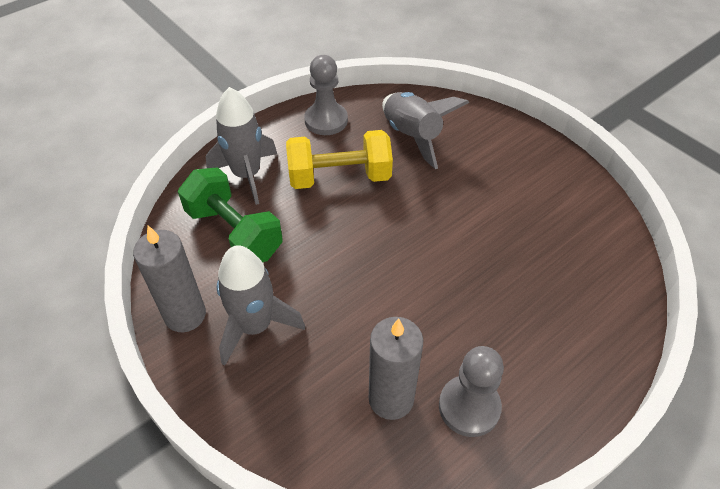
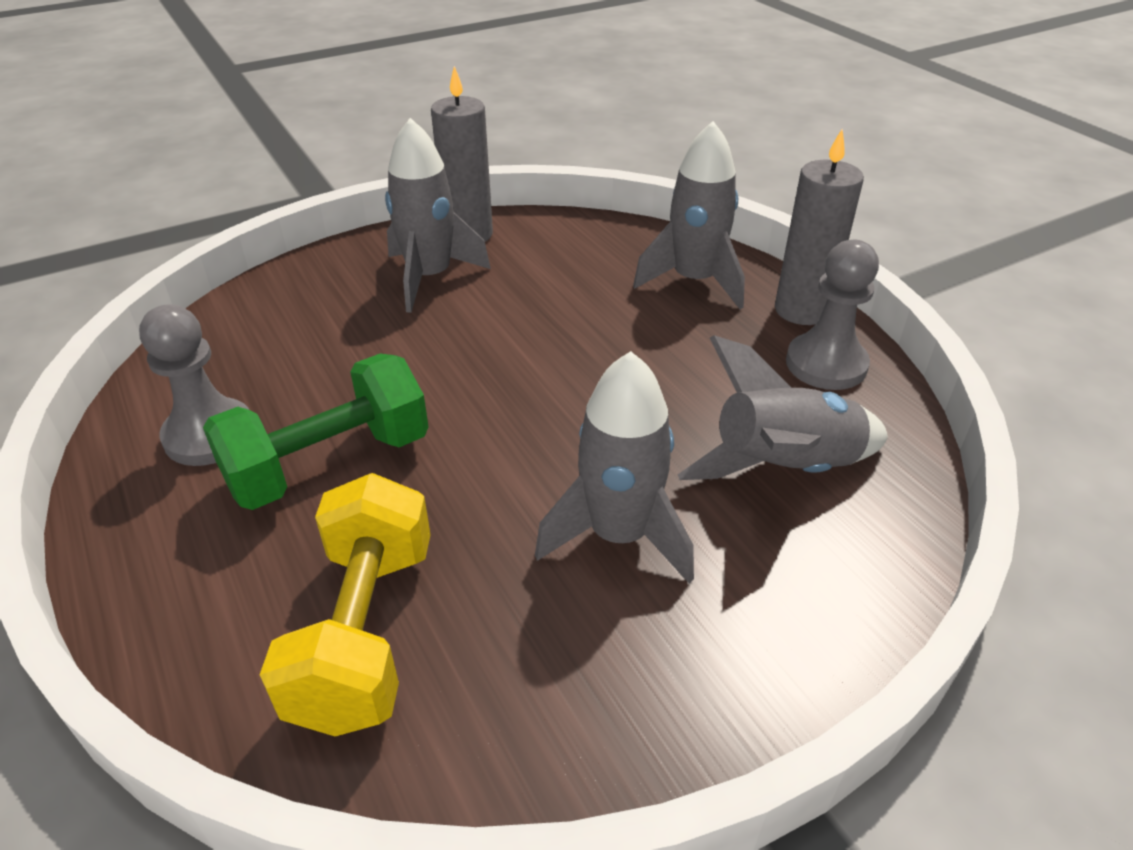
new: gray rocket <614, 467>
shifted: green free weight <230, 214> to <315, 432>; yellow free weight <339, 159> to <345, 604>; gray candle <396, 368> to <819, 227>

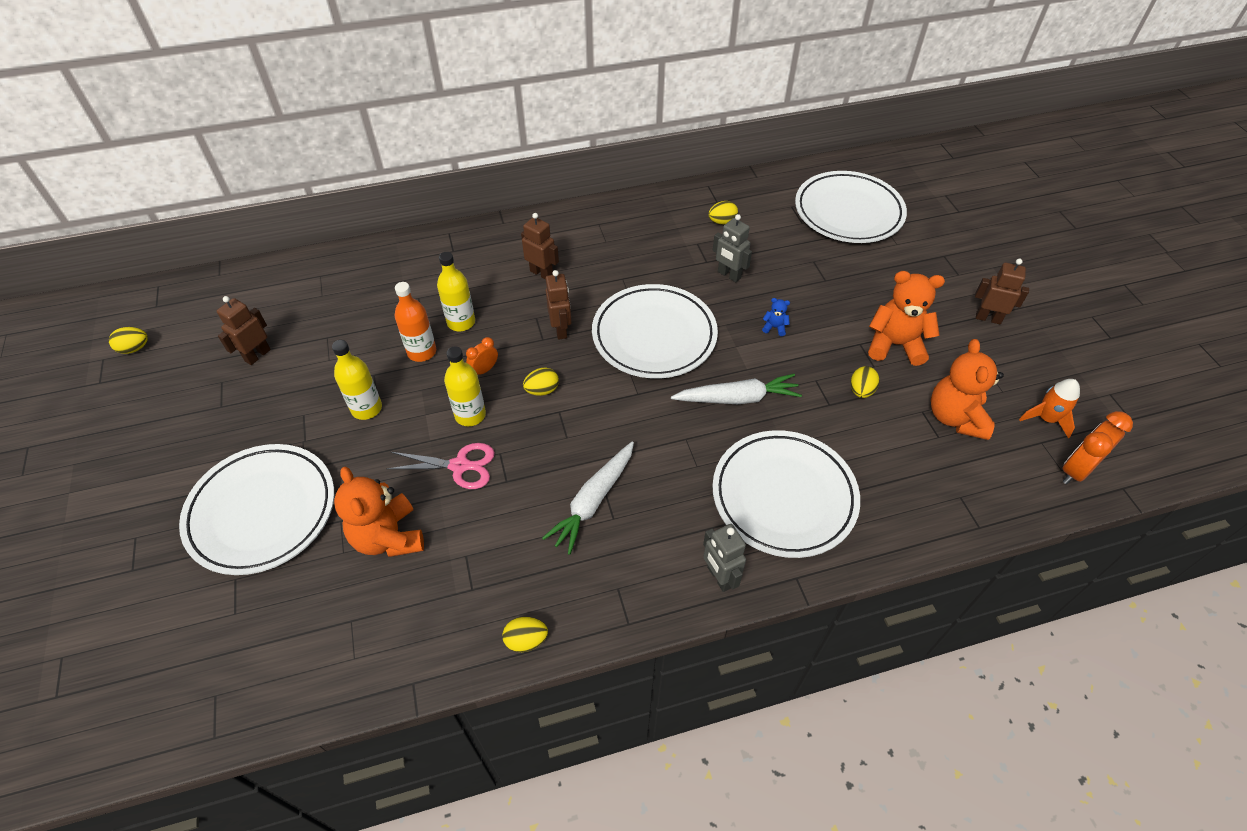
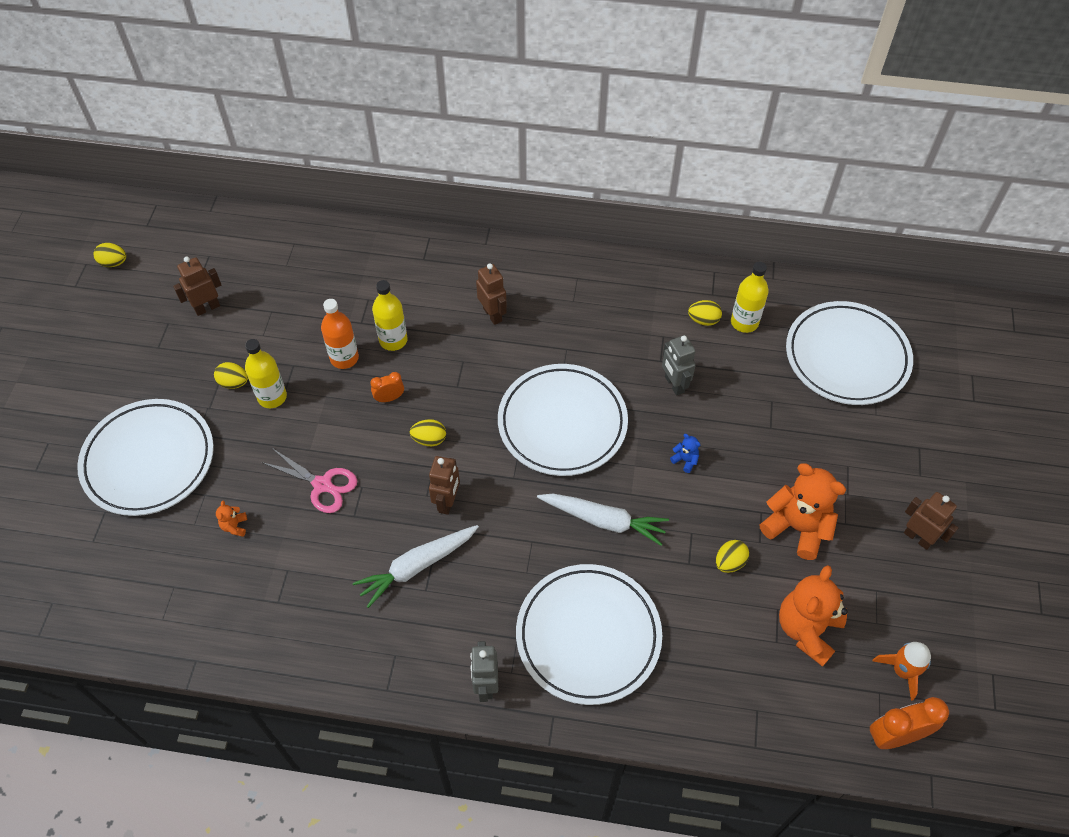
shifted: yellow toy egg <525, 634> to <231, 375>; russet toy robot <559, 305> to <444, 485>; yellow flask <465, 386> to <750, 297>
scaled: orange teddy <379, 512> = <231, 518> x0.42

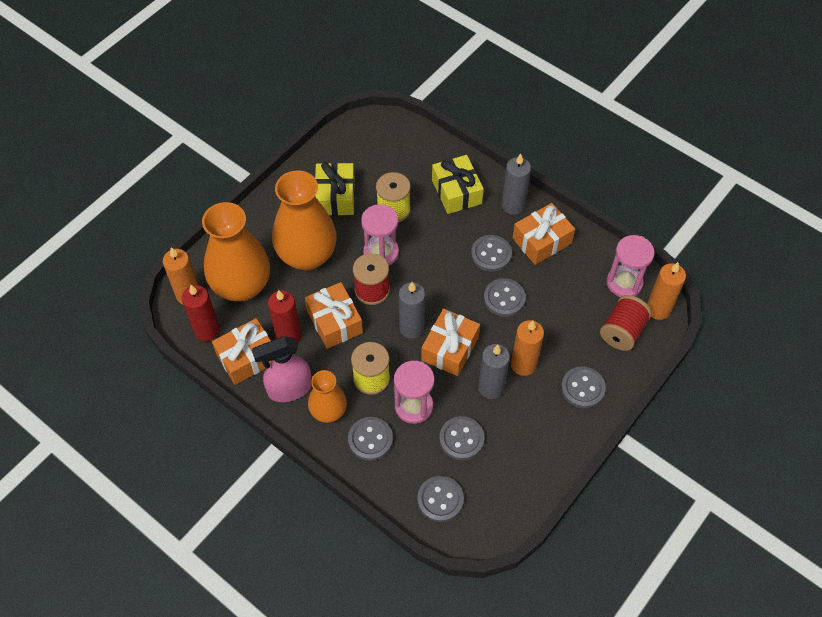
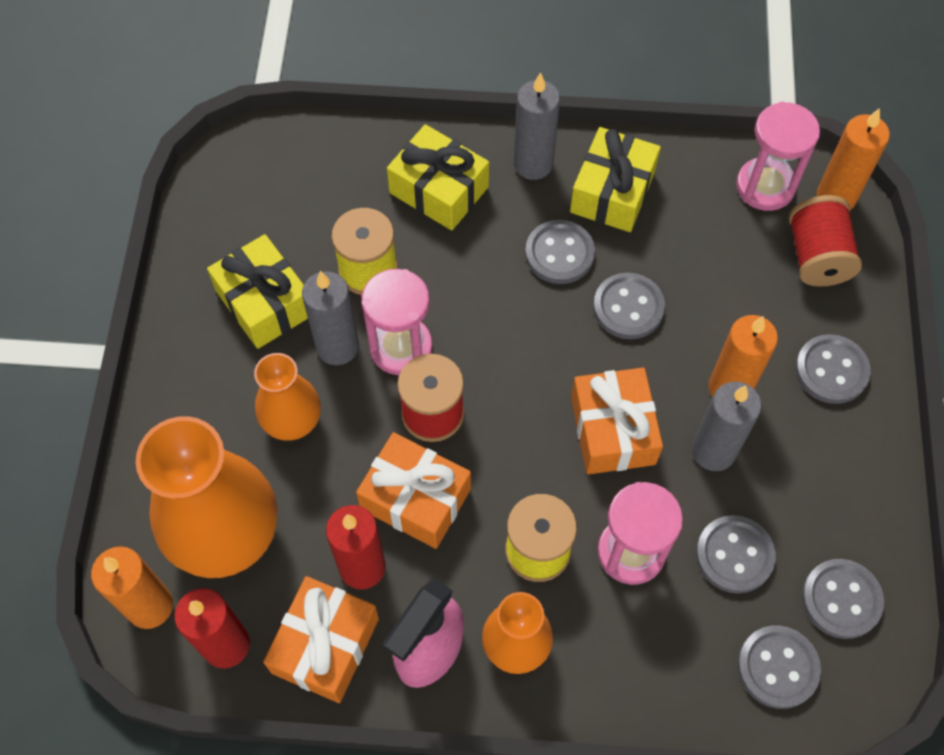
shifted: gray candle <412, 310> to <330, 318>; gray shirt button <370, 439> to <843, 599>
repainted: orange present <544, 234> to yellow present <615, 179>
scaled: orange vase <304, 220> = <287, 397> x0.56

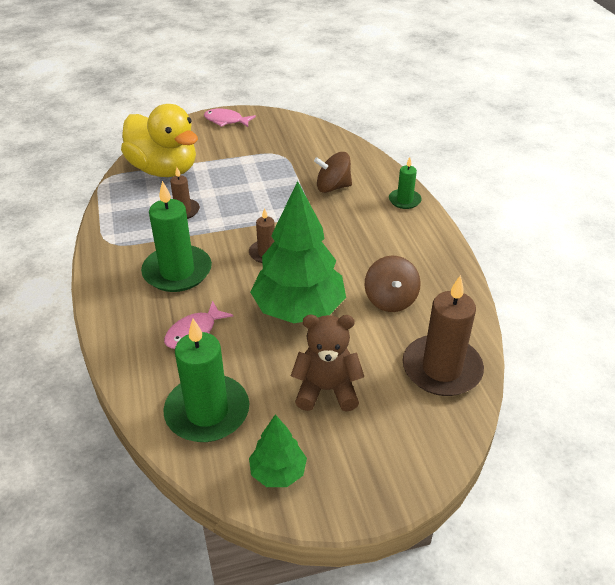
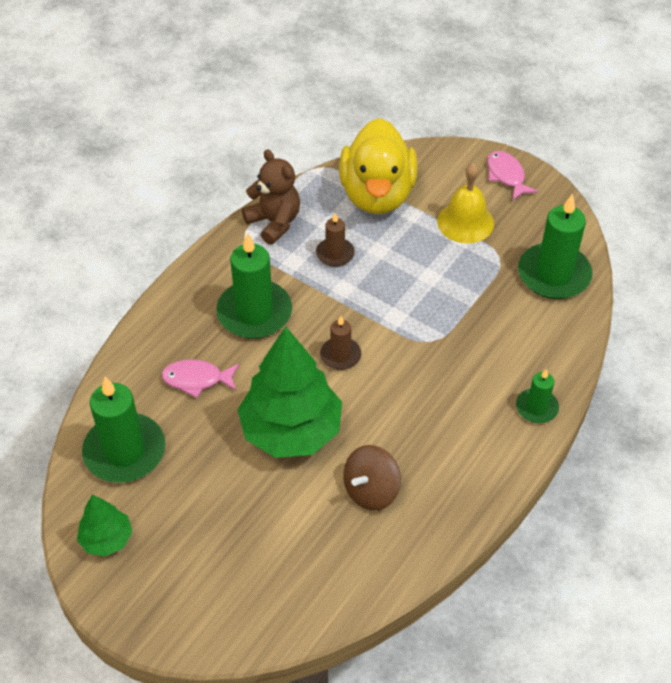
gone: russet toy top <333, 172>; russet candle <443, 335>
new: yellow bell <465, 203>; green candle <555, 246>
shifted: russet teddy <327, 363> to <271, 197>

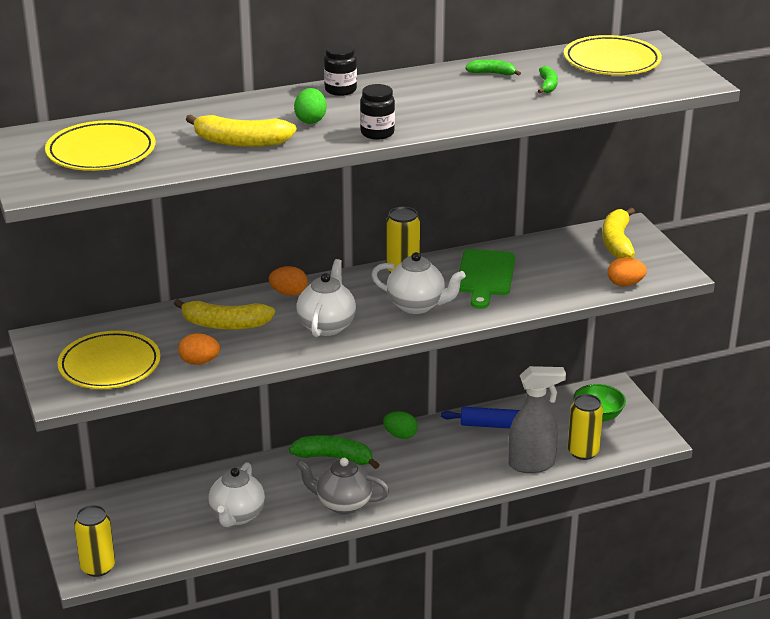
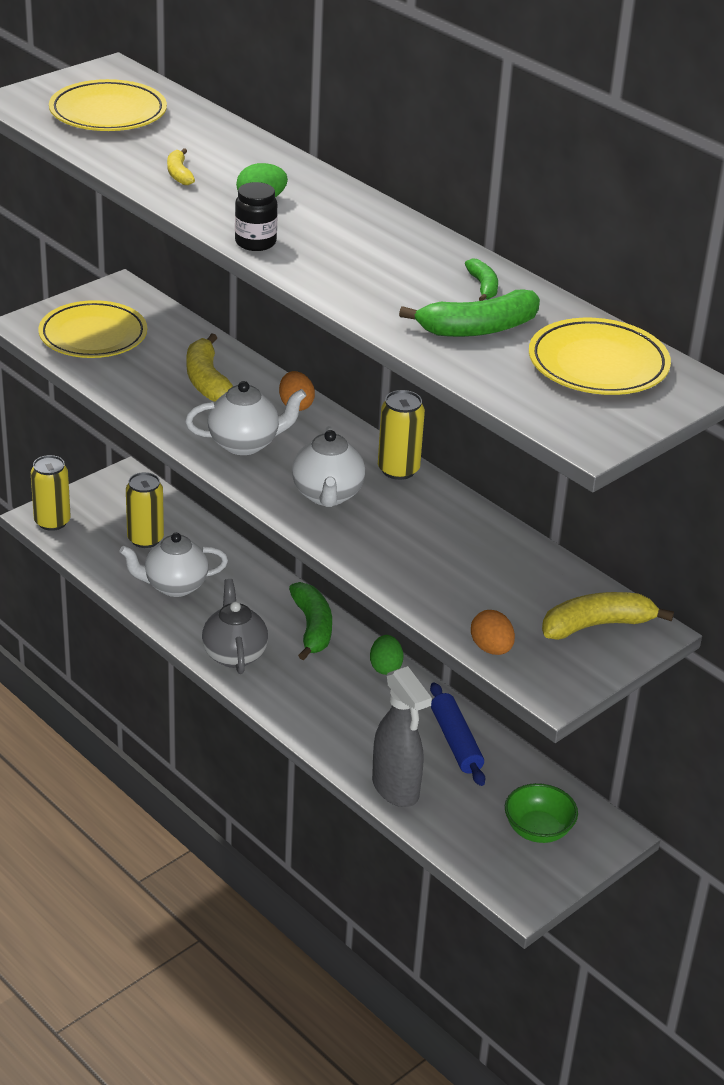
gone: orange toy egg <199, 349>; ebony jam jar <340, 69>; green bread board <487, 279>
shifted: yellow can <585, 427> to <145, 510>
scaled: yellow banana <241, 130> = <181, 166> x0.53; green banana <548, 79> = <469, 313> x1.87

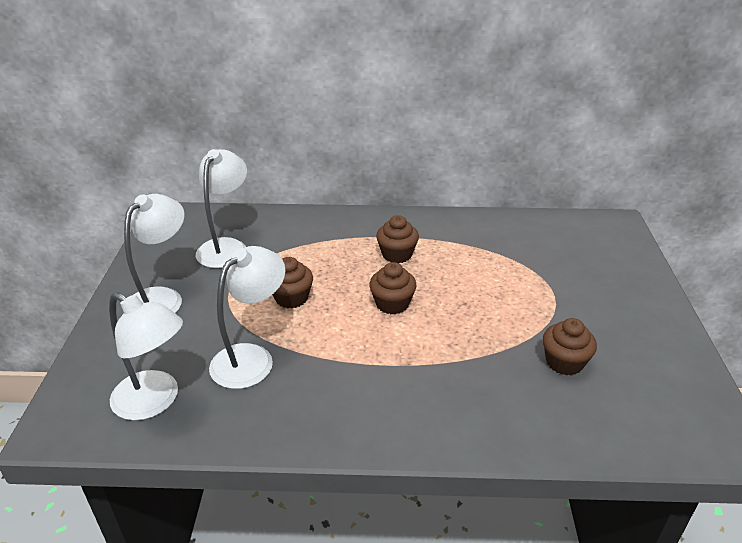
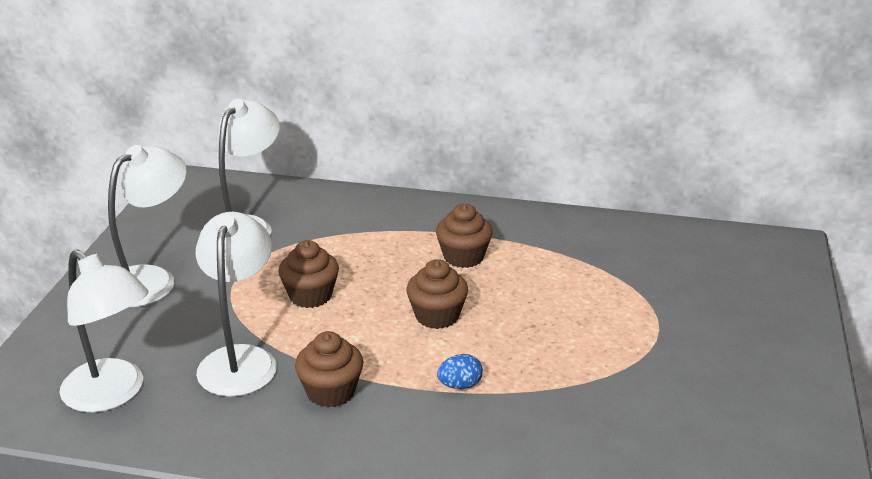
new: cobalt toy egg <460, 371>
shifted: russet muffin <570, 347> to <329, 369>
rotated: pure white desk lamp <247, 317> = <236, 304> 45 degrees counterclockwise

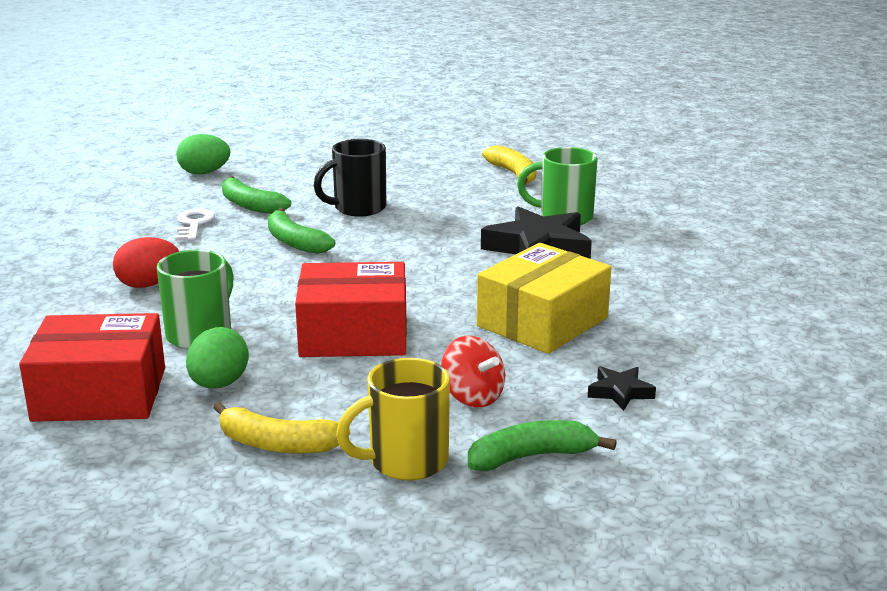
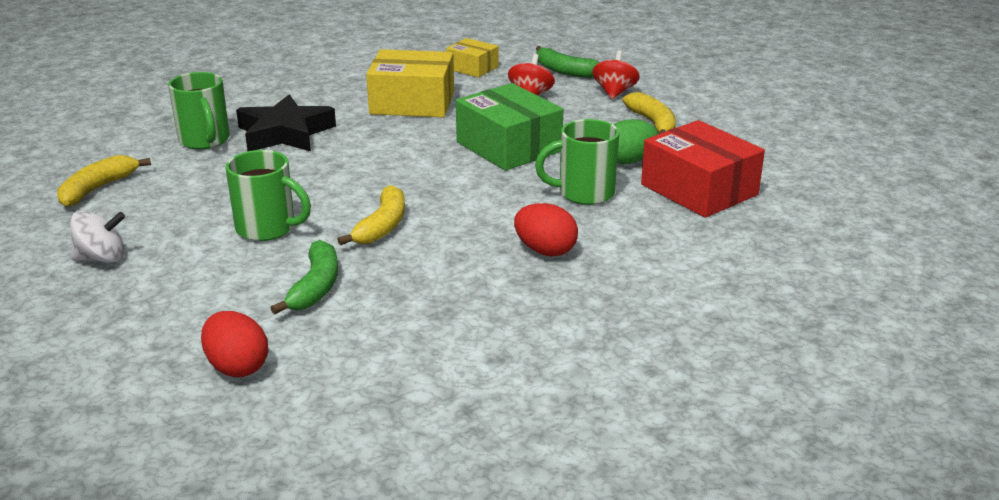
gone: pure white key <195, 224>
new: pure white toy top <97, 236>
swapped: ebony star shape <622, 388> to yellow parcel <472, 58>; yellow tea mug <393, 419> to scarlet toy top <616, 75>
repainted: green toy egg <203, 154> to scarlet toy egg <234, 344>; ebony tea mug <350, 178> to green tea mug <268, 195>; green banana <301, 231> to yellow banana <371, 215>; scarlet parcel <351, 309> to green parcel <509, 127>

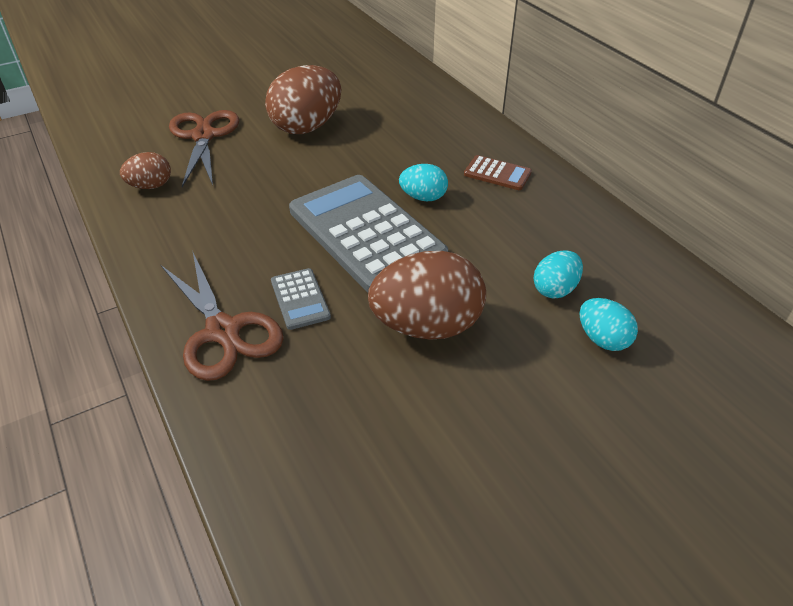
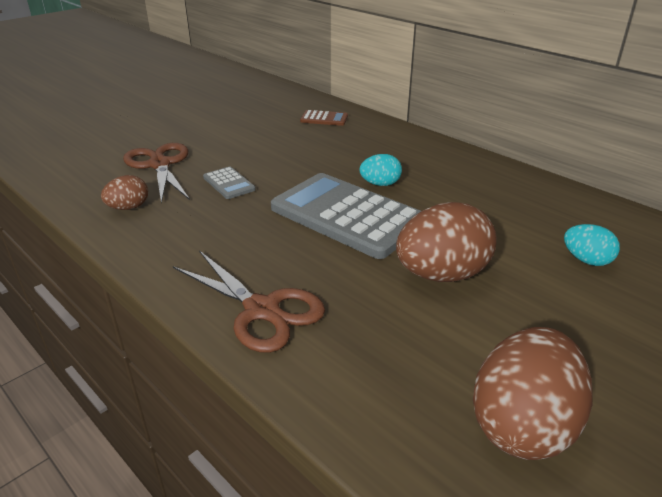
gone: turquoise toy egg <558, 274>
shifted: gray adding machine <301, 299> to <229, 183>; russet adding machine <498, 172> to <324, 118>; russet toy egg <303, 99> to <533, 393>

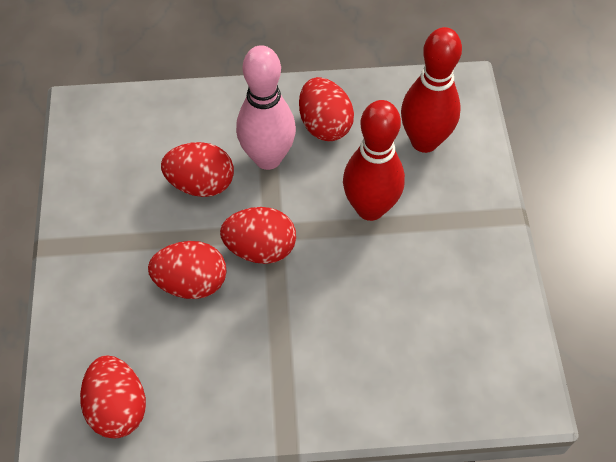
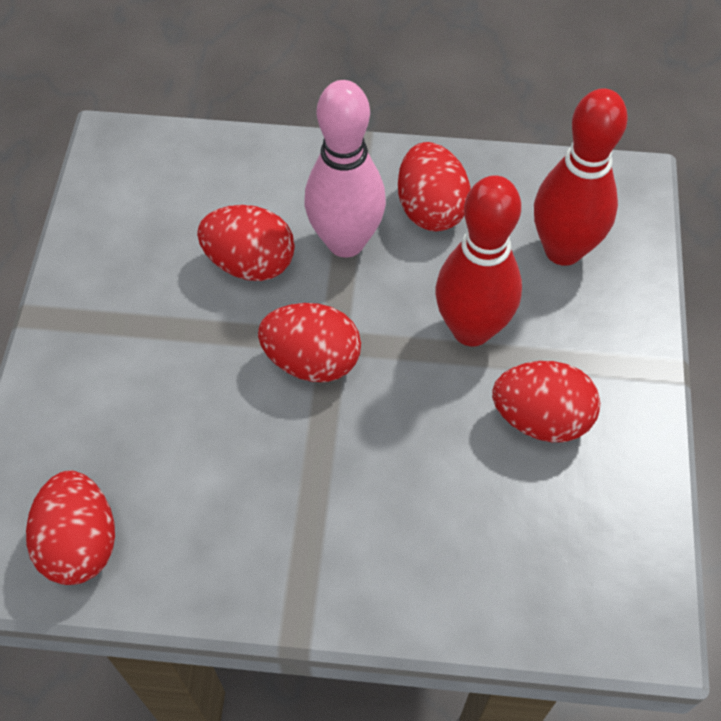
shifted: scarlet toy egg <187, 270> to <546, 401>

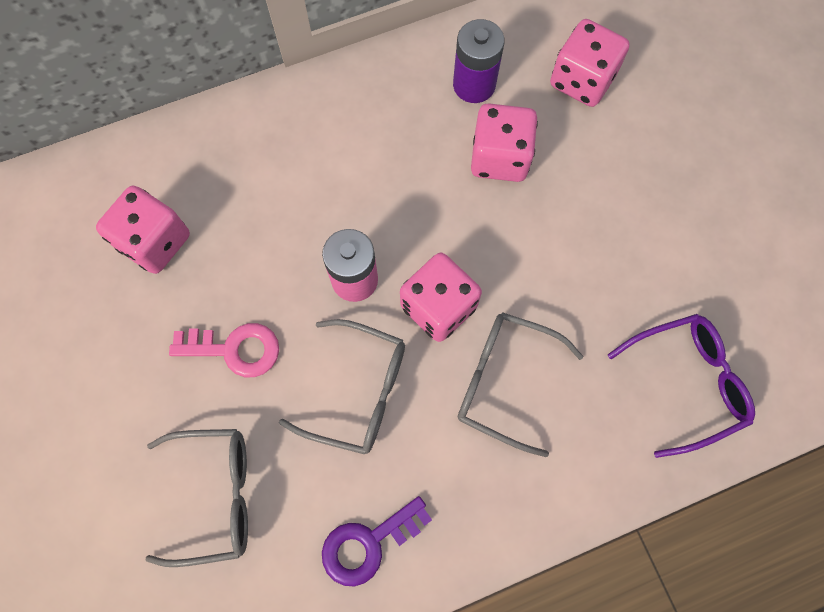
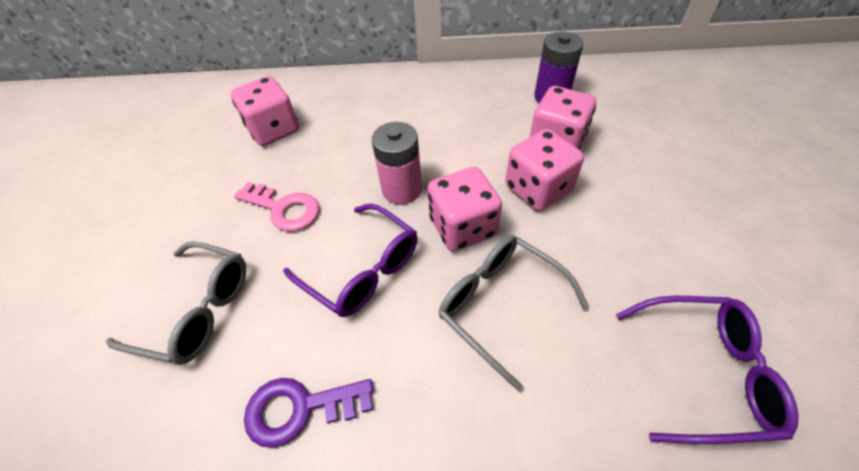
shifted: rose-pink dice <590, 63> to <544, 170>
repainted: gray spectacles <342, 387> to purple spectacles <350, 260>

